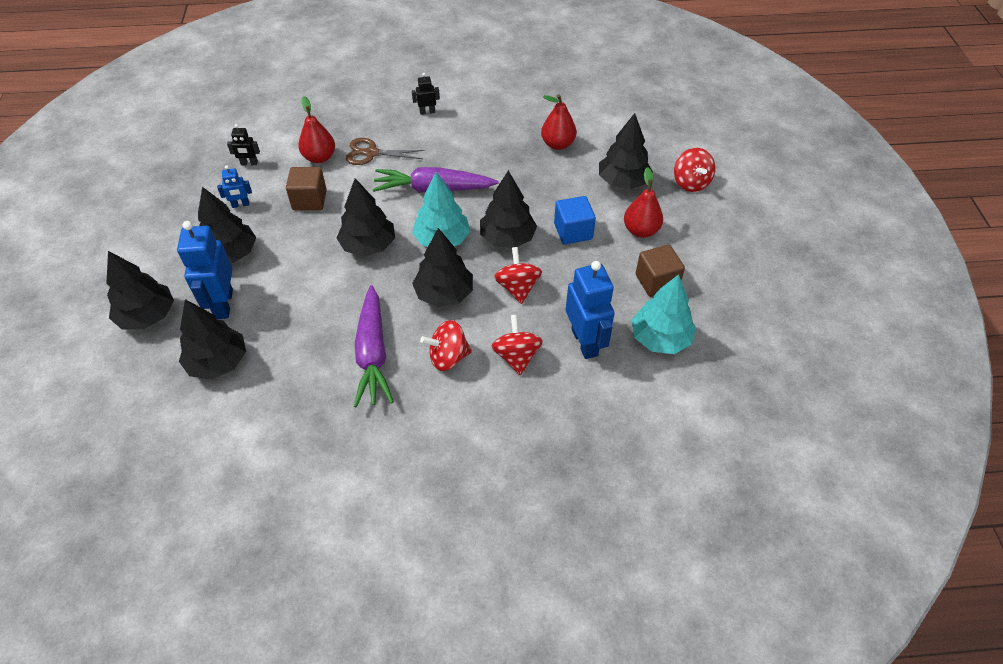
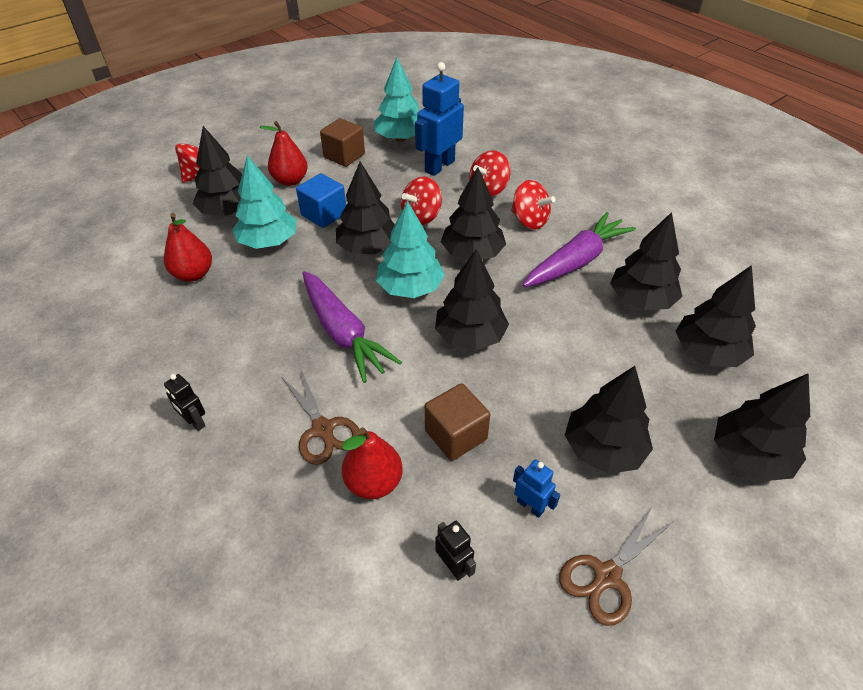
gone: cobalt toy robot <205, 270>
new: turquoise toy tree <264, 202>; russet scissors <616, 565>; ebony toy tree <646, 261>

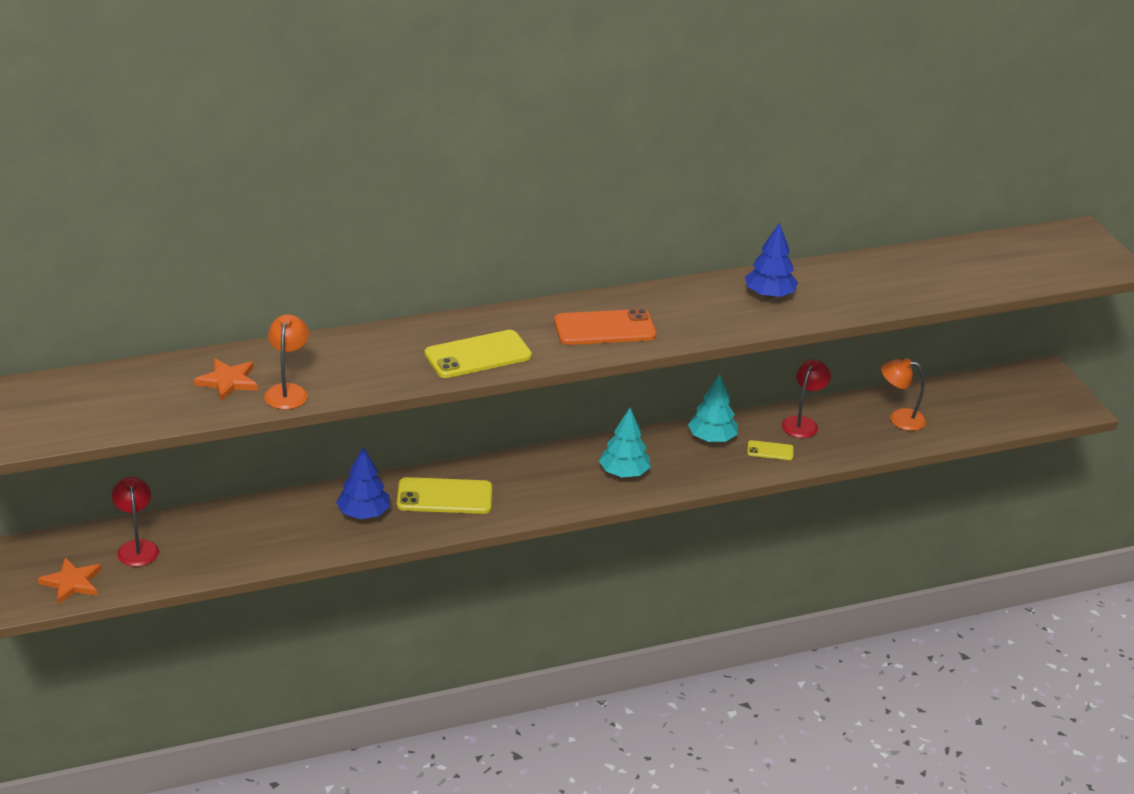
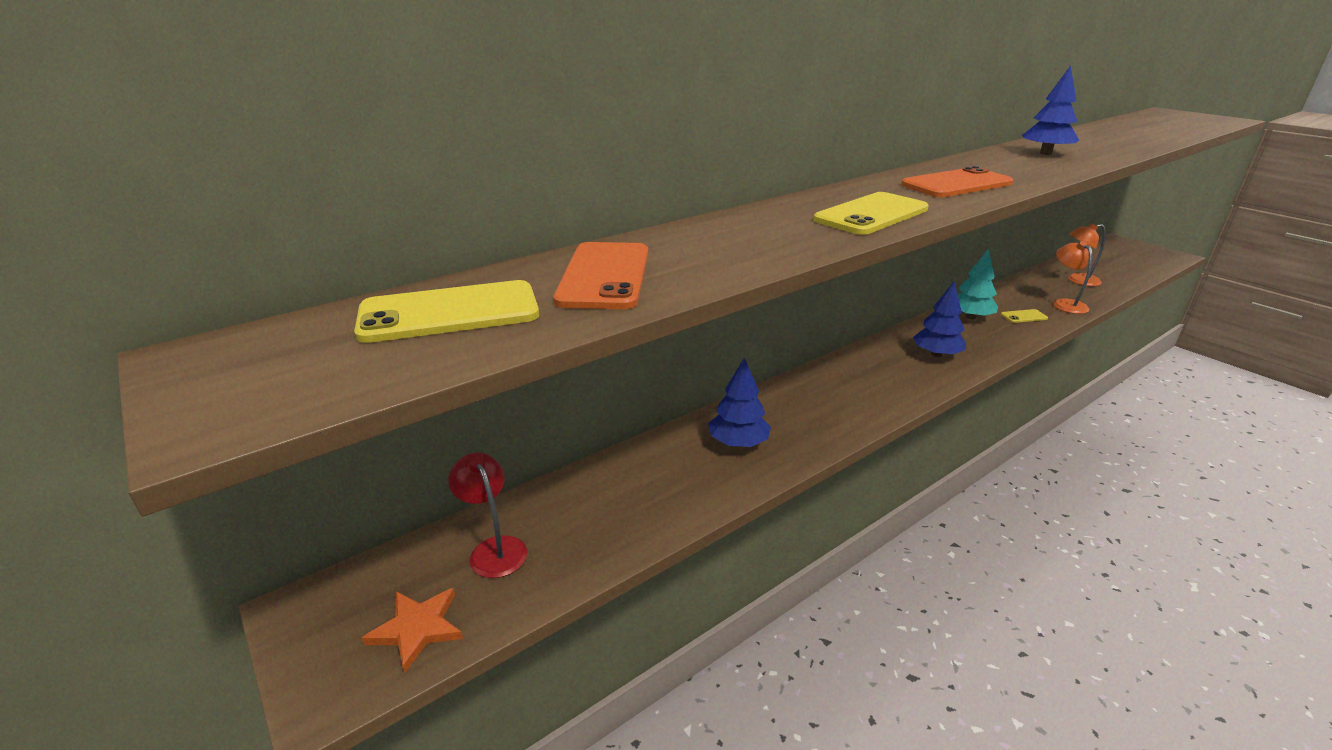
gone: scarlet desk lamp <806, 398>
shifted: yellow smartphone <444, 495> to <446, 311>; orange desk lamp <286, 361> to <1072, 277>
swapped: orange star shape <226, 380> to orange smartphone <601, 275>
repainted: turquoise toy tree <625, 442> to cobalt toy tree <939, 319>

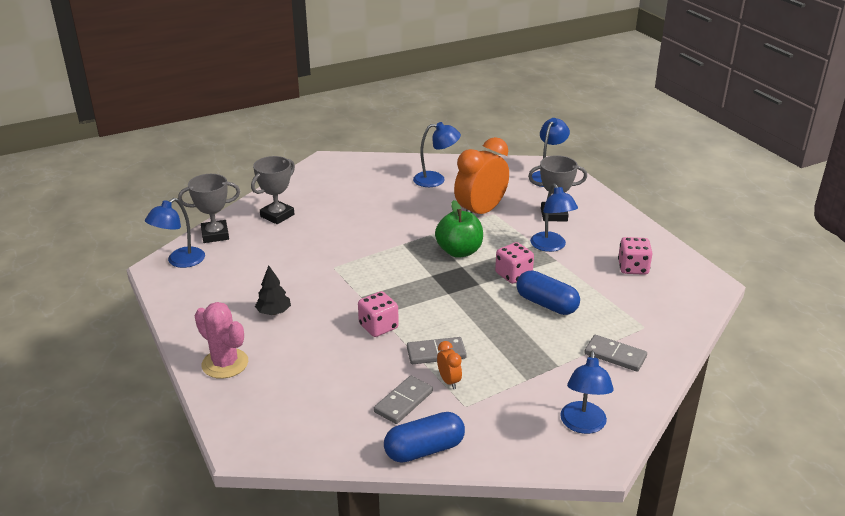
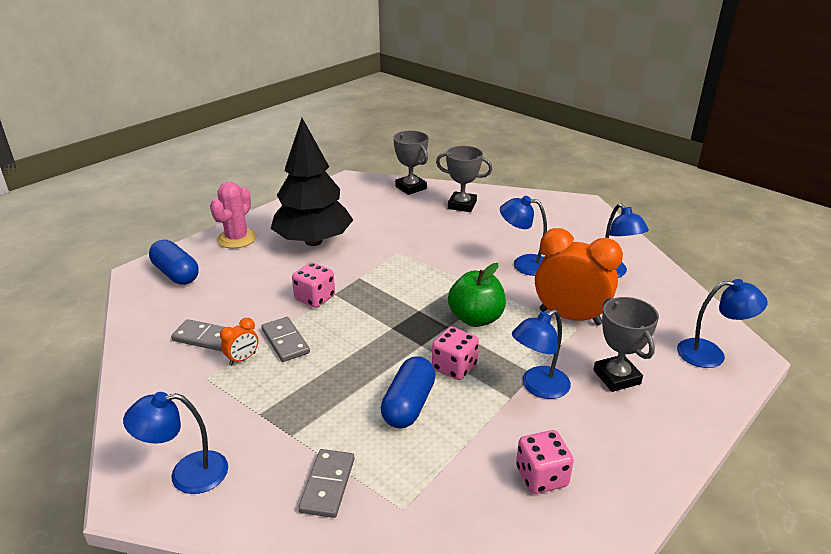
shifted: cobalt pill shape <424, 437> to <174, 262>; cobalt desk lamp <175, 233> to <523, 236>
scaled: ebony toy tree <273, 290> = <312, 182> x2.48

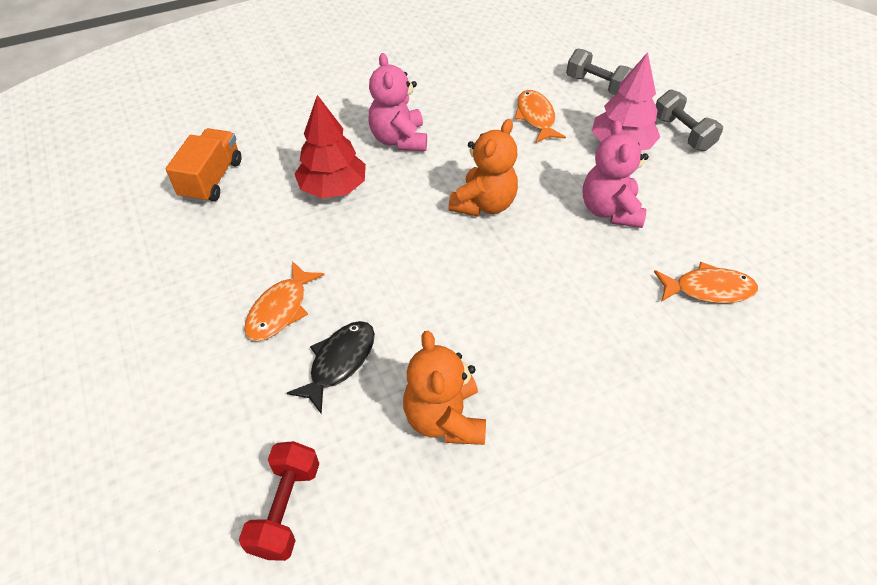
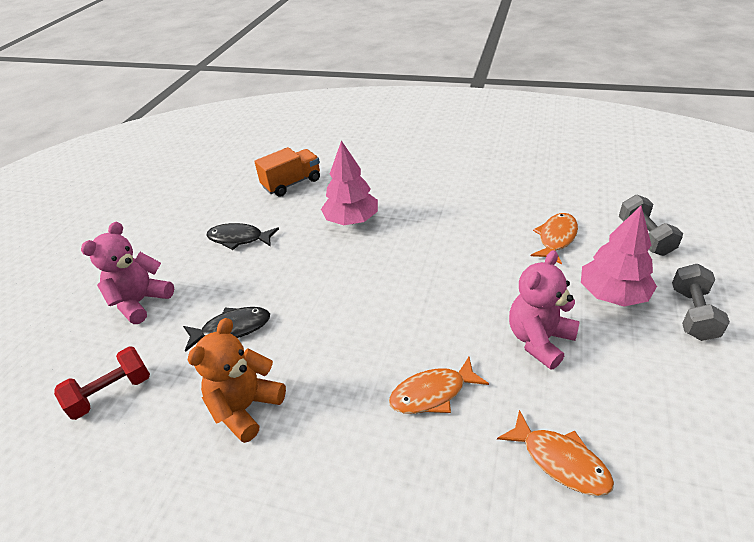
gone: orange teddy <483, 168>
new: ebony toy fish <242, 236>
shifted: rose-pink teddy <397, 102> to <127, 273>; orange toy fish <284, 301> to <439, 385>
repainted: scarlet toy tree <330, 146> to rose-pink toy tree <349, 182>

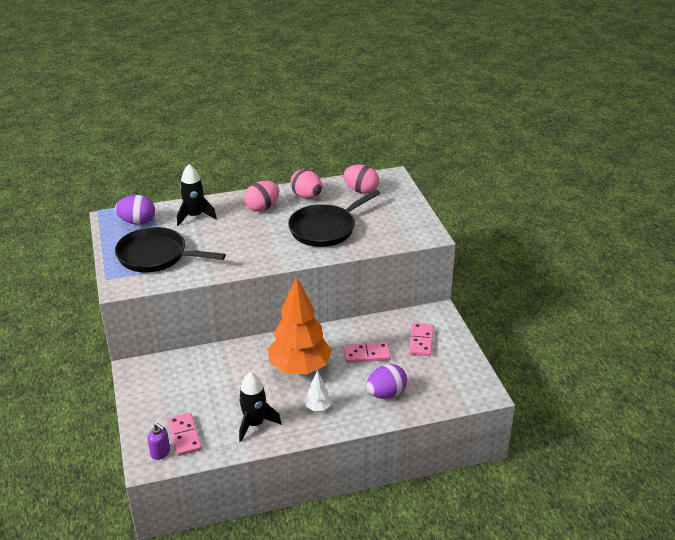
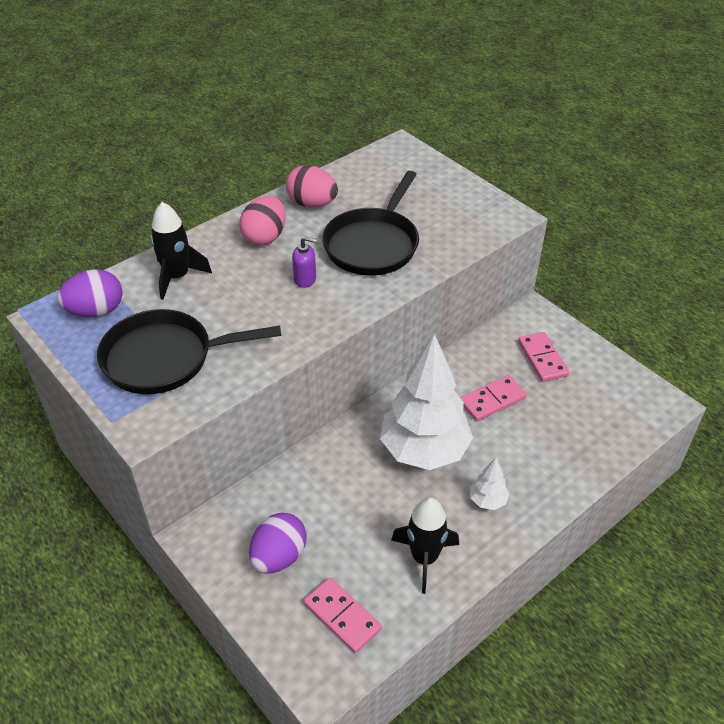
gone: rose-pink toy egg <361, 179>
shifted: purple toy egg <386, 381> to <278, 543>; purple soap dispenser <158, 441> to <304, 262>
repainted: orange toy tree <300, 325> to pure white toy tree <426, 402>

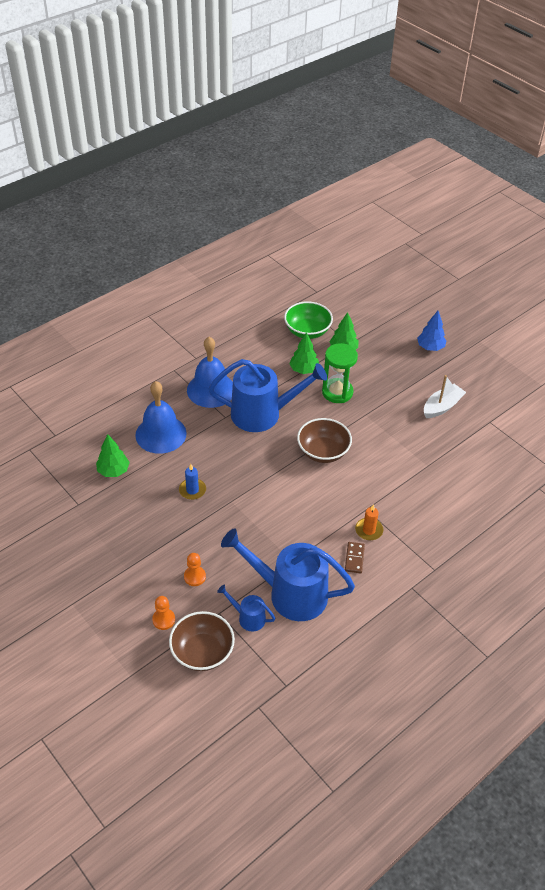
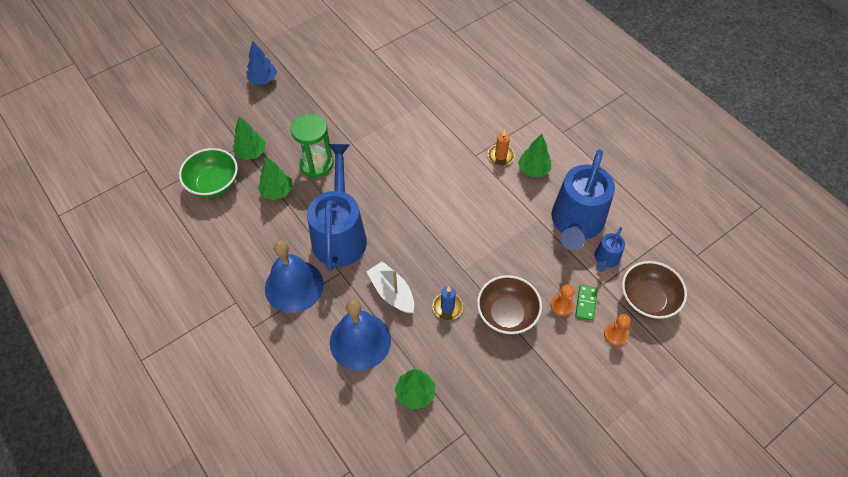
new: green domino tile <586, 303>
shifted: pure white boat <445, 396> to <390, 287>; russet serving bowl <324, 440> to <509, 305>
swapped: russet domino tile <355, 558> to green toy tree <534, 155>

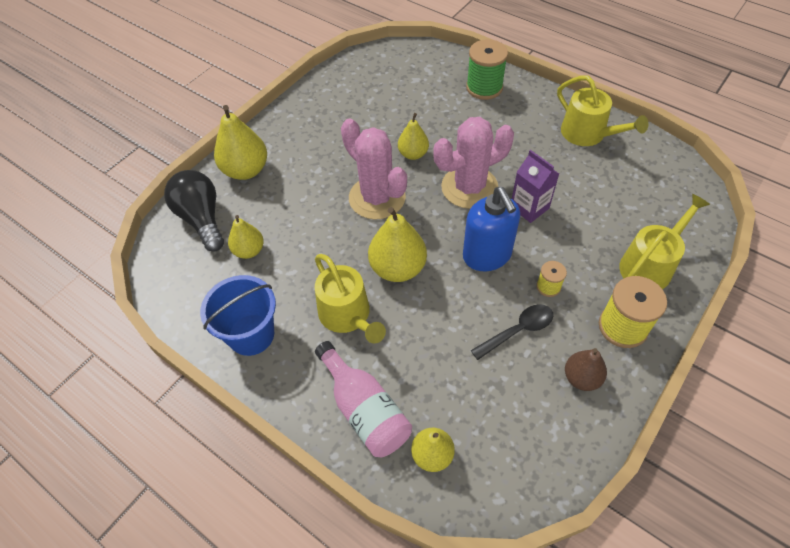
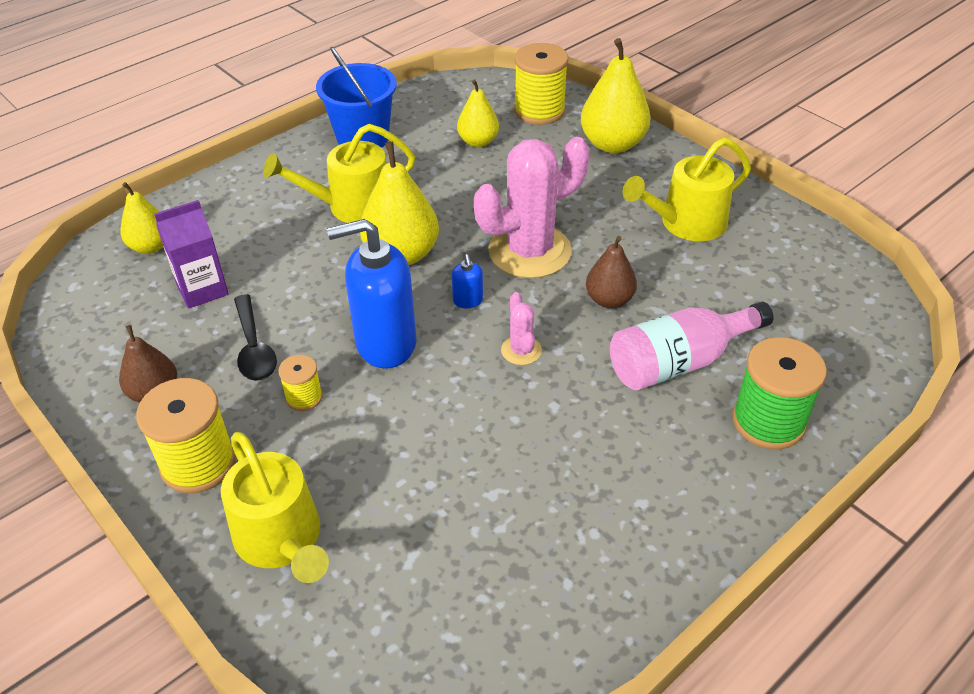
new: cobalt soap dispenser <467, 281>
shifted: purple milk carton <535, 186> to <191, 254>; rose-pink flask <363, 399> to <691, 346>; yellow watering pot <602, 111> to <686, 189>
swapped: ebony bulb <194, 211> to yellow bobbin <541, 84>
repainted: yellow pear fruit <413, 136> to russet pear fruit <611, 272>
scaled: rose-pink prickly plant <473, 163> = <521, 328> x0.44

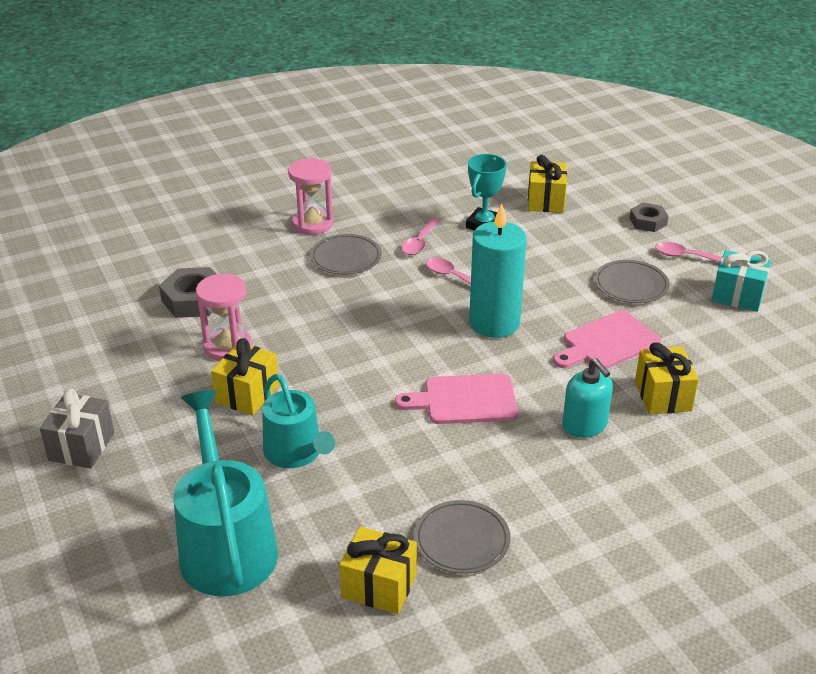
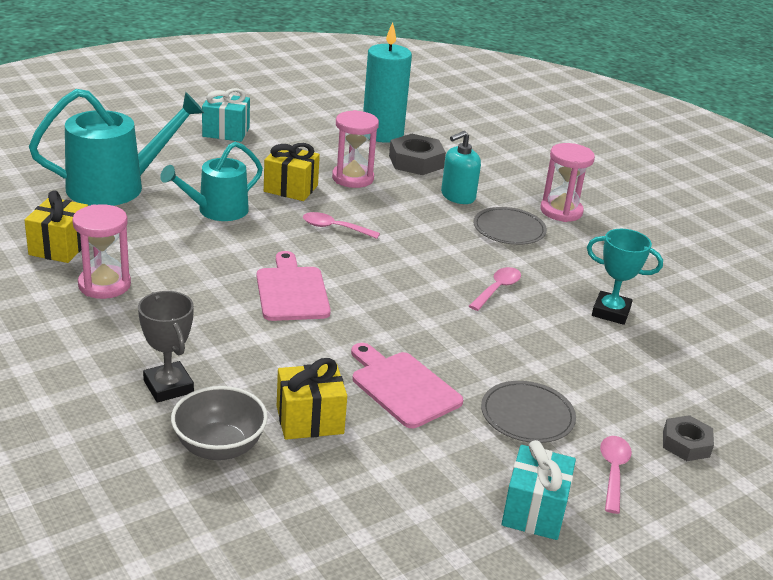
gone: yellow present <547, 184>
new: gray trophy <166, 347>; gray serving bowl <219, 423>
shifted: rose-pink teaspoon <421, 236> to <341, 225>; turquoise candle <498, 270> to <387, 82>; turquoise soap dispenser <587, 398> to <461, 167>
swapped: gray flat dish <462, 537> to rose-pink hourglass <101, 251>
repainted: gray present <77, 428> to turquoise present <226, 115>

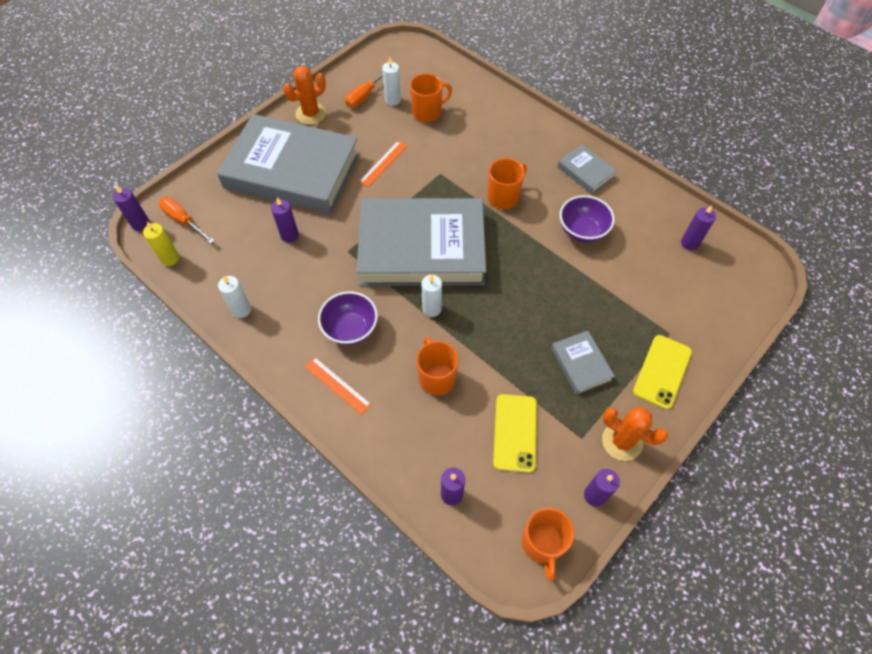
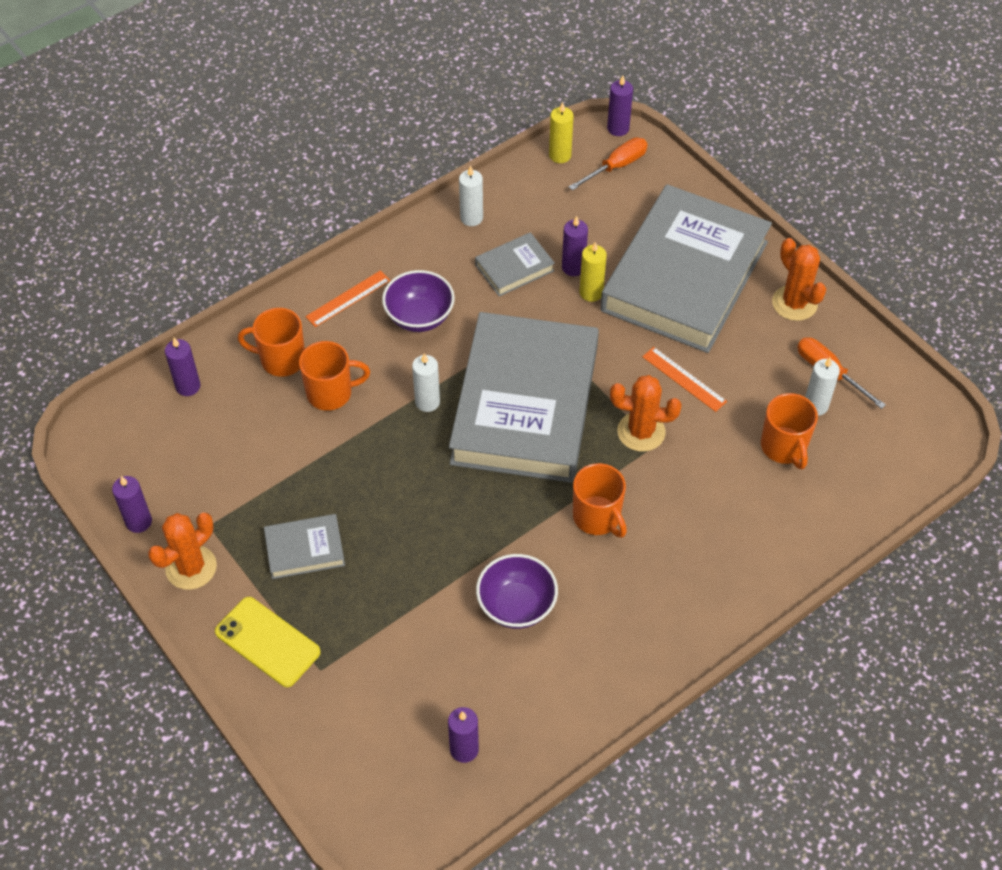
gone: yellow smartphone <515, 433>
new: yellow candle <593, 272>; orange prickly plant <646, 413>
shifted: orange tea mug <548, 544> to <271, 342>; gray book <587, 169> to <515, 264>

